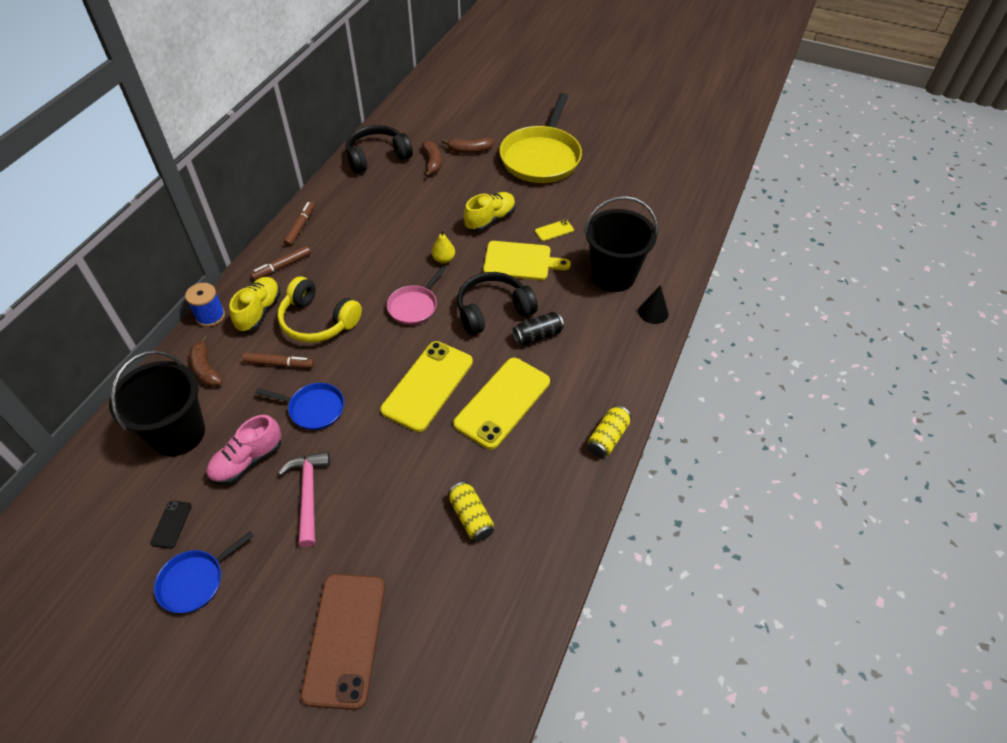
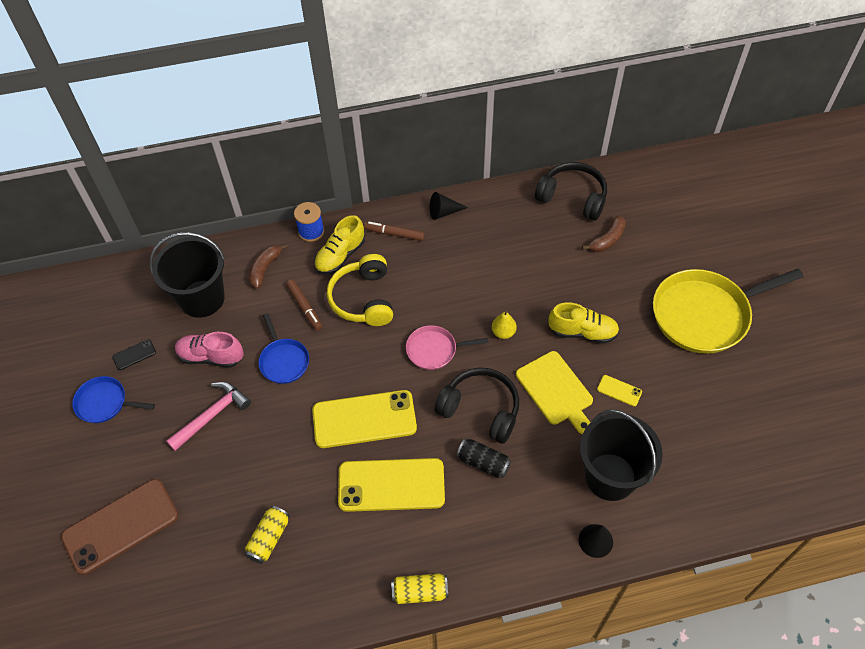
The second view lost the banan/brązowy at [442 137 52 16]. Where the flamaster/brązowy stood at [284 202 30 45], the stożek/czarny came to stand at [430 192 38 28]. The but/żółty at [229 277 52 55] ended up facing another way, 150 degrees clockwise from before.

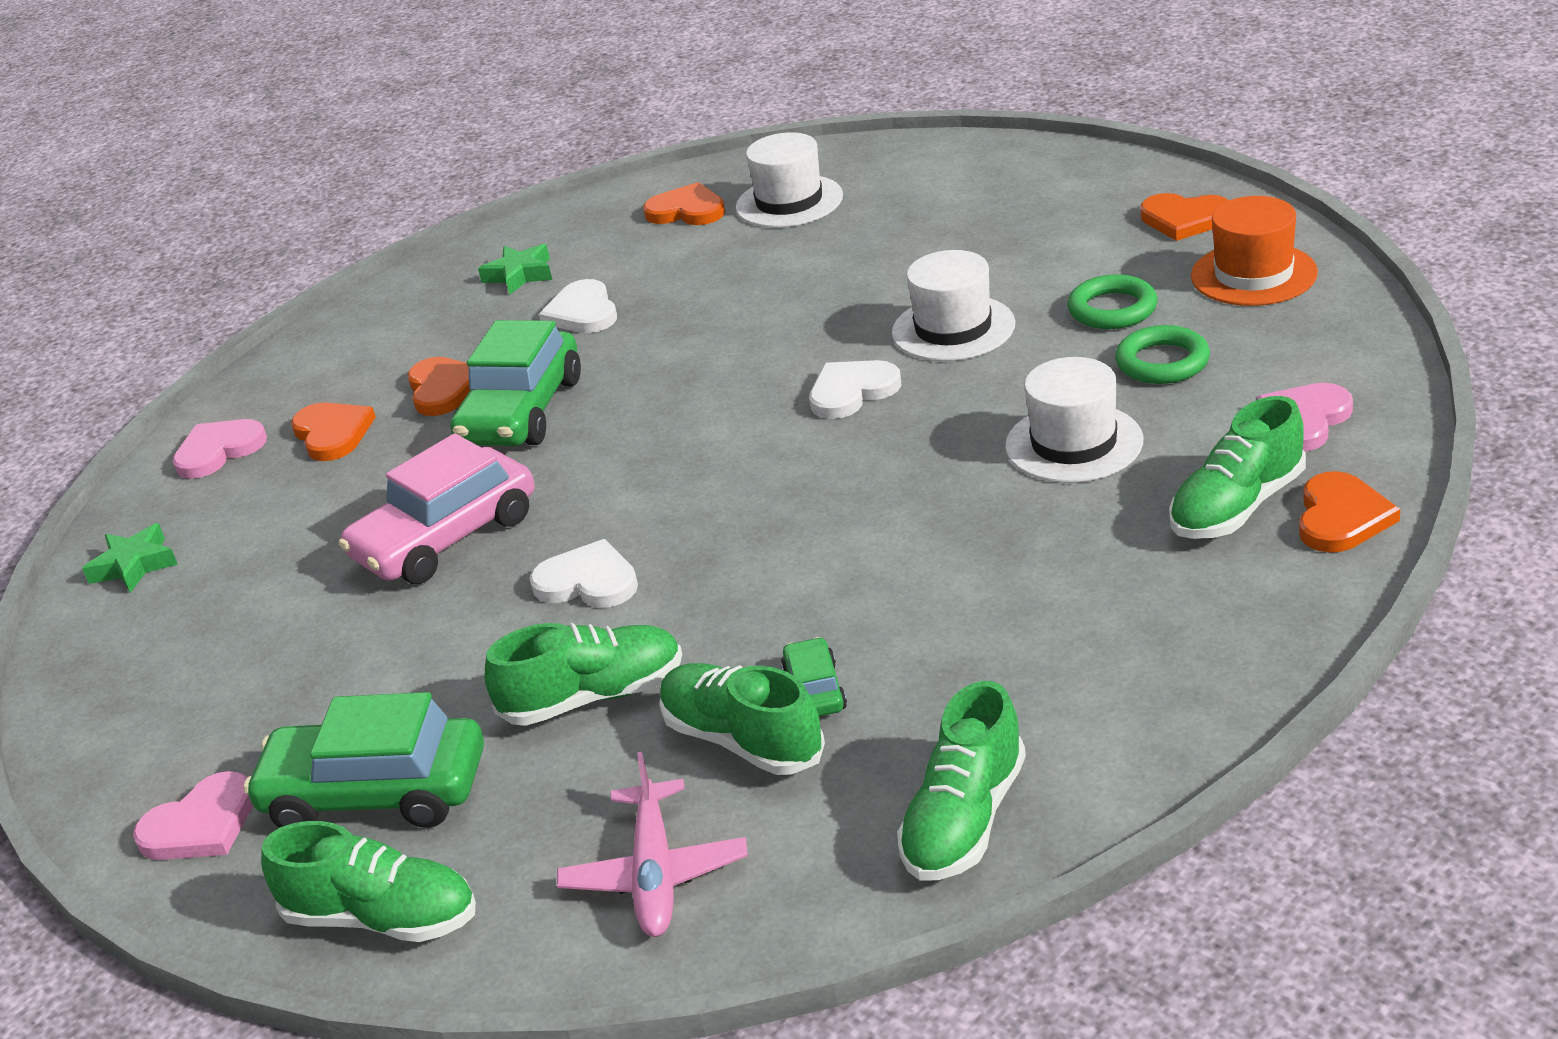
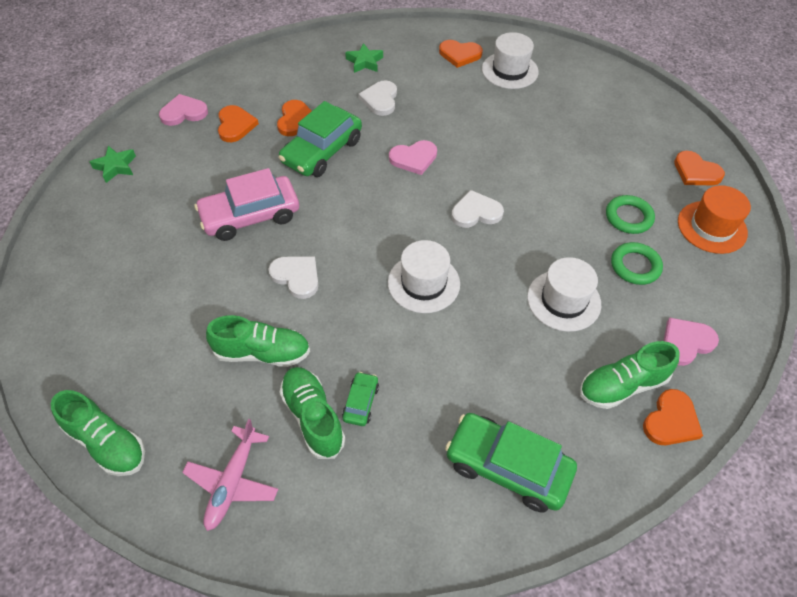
The second view lost the but/zielony at [897 681 129 200]. The serce/różowy ended up elsewhere, having gone from [133 771 120 89] to [389 140 48 35]. The samochód/zielony ended up elsewhere, having gone from [244 692 240 136] to [445 413 132 100]. The kapelusz/biały ended up elsewhere, having gone from [892 250 123 111] to [388 240 72 73]. The serce/pomarańczowy at [643 182 82 43] ended up facing another way, 150 degrees clockwise from before.

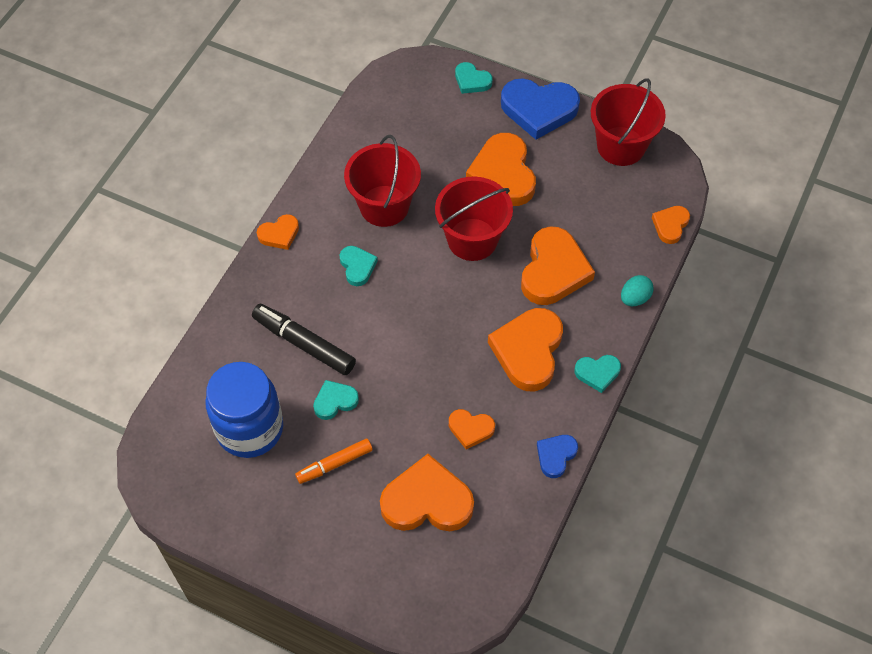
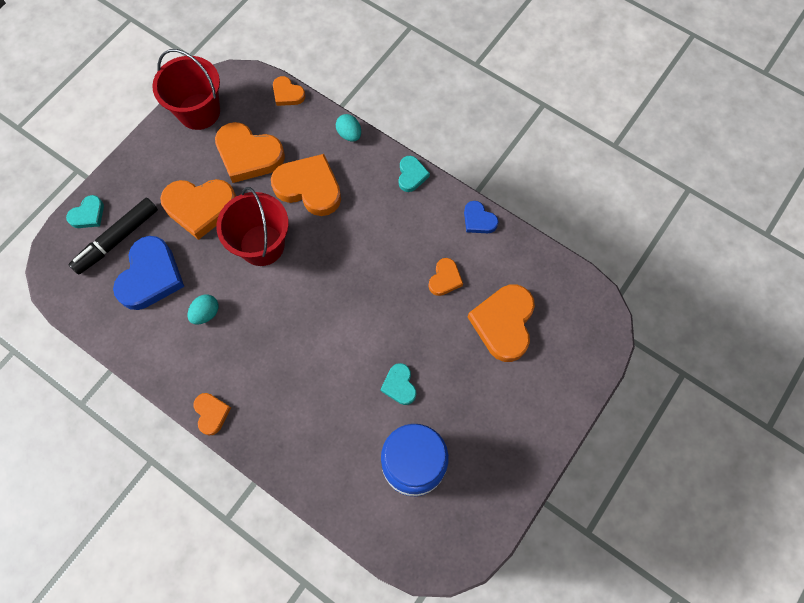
The second view lost the flamaster/pomarańczowy at [295 438 78 46]. The second view lost the serce/turkusowy at [340 246 38 40]. The flamaster/czarny ended up elsewhere, having gone from [252 304 104 71] to [68 198 90 77]. The serce/pomarańczowy ended up elsewhere, having gone from [488 308 75 84] to [215 122 70 61]. The serce/niebieski ended up elsewhere, having gone from [501 79 79 61] to [113 236 72 74]. Where the wiadro/czerwony stood at [344 135 77 92], the jajko/turkusowy came to stand at [188 294 31 30].

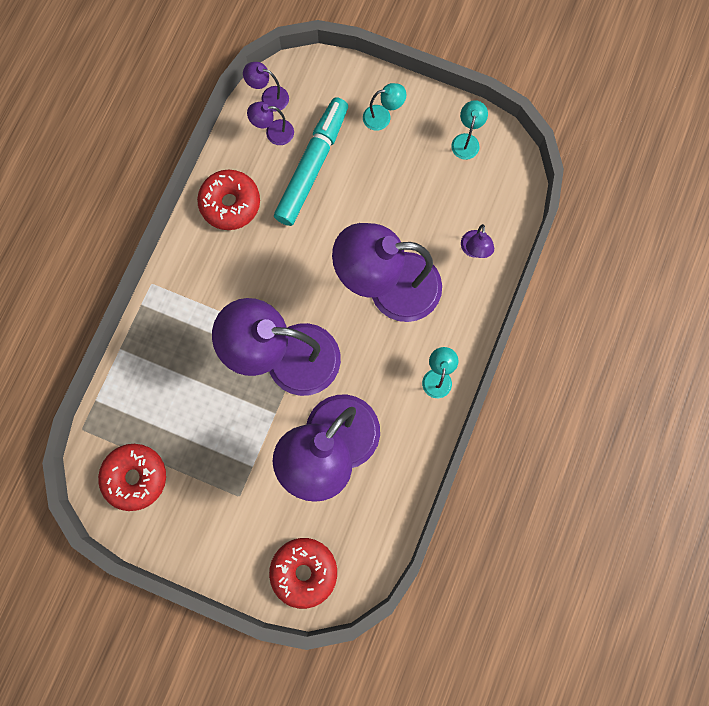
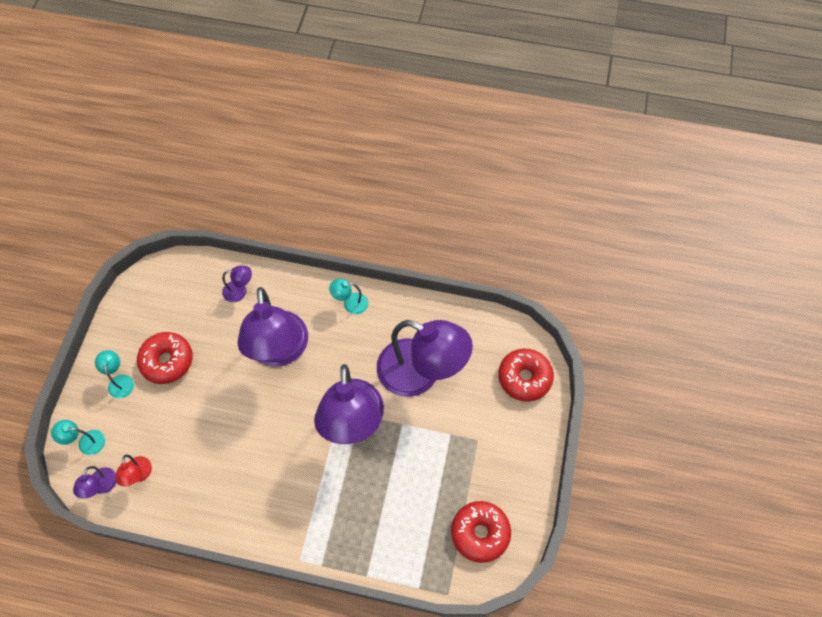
The second view lost the flamaster/turkusowy at [274 97 74 129]. The donut/czerwony ended up elsewhere, having gone from [197 170 63 60] to [137 332 56 52]. The lampka/turkusowy ended up elsewhere, having gone from [451 100 37 60] to [51 420 54 35]. What was the lampka/fioletowy at [247 102 47 43] turned into the lampka/czerwony at [116 455 36 31].

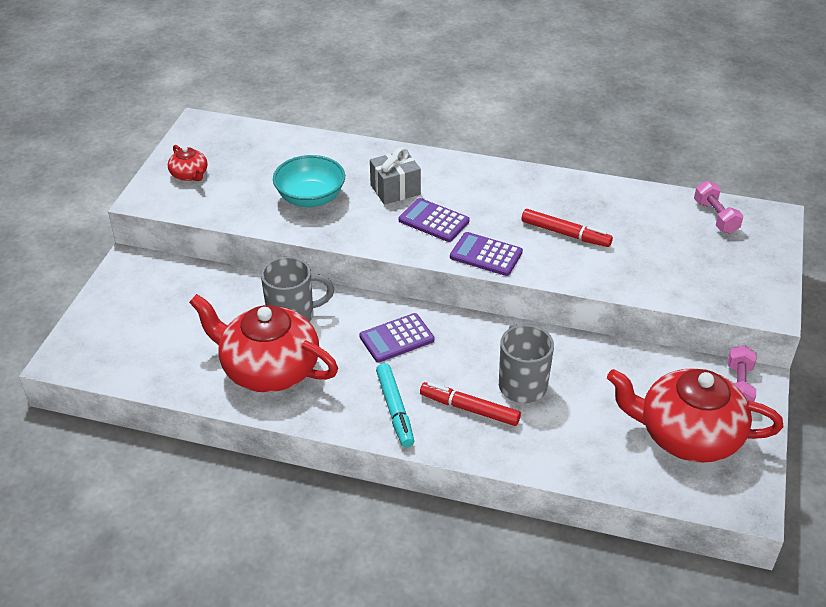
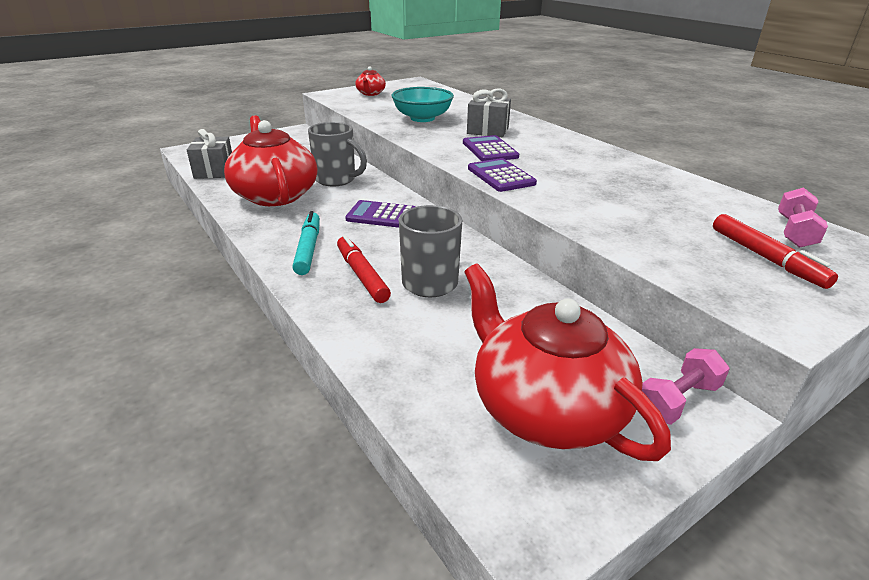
The second view gained the prezent/szary at [187 129 45 50]. The flamaster/czerwony ended up elsewhere, having gone from [522 209 91 38] to [713 214 125 75]. The flamaster/turkusowy at [376 363 38 85] ended up facing another way, 150 degrees clockwise from before.

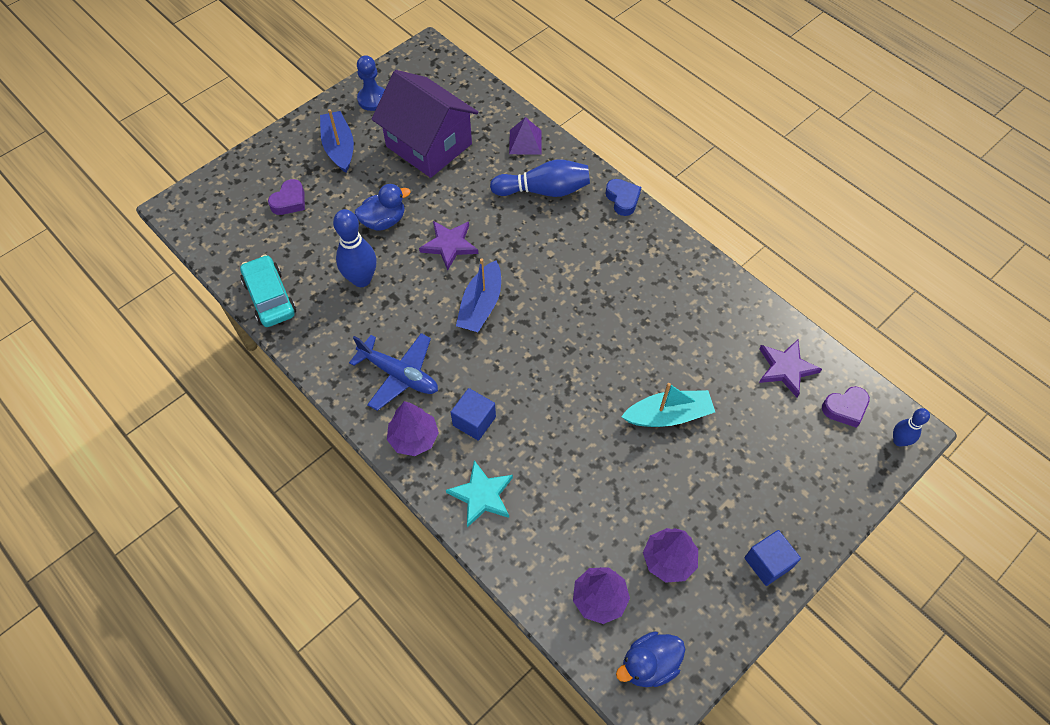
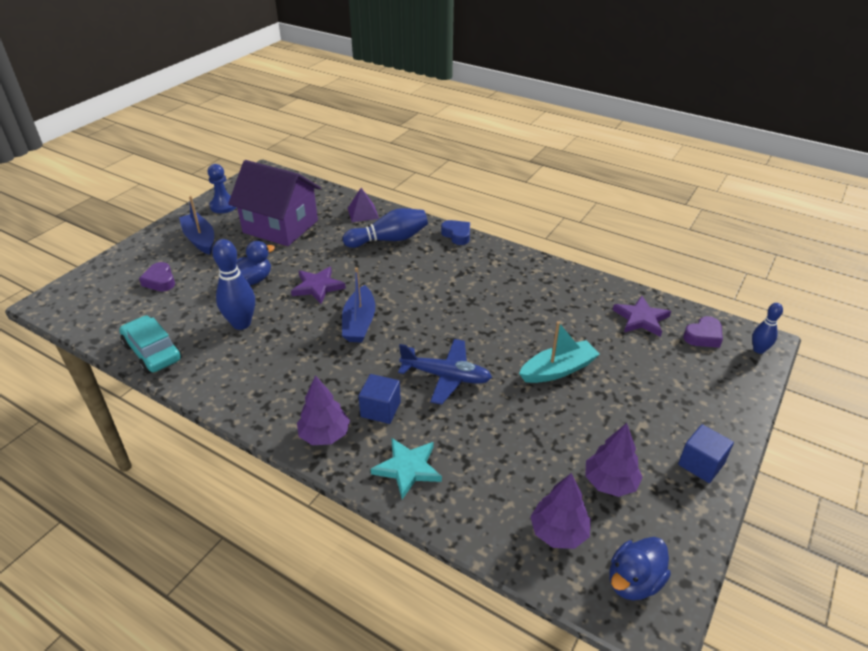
The samolot/niebieski ended up elsewhere, having gone from [349 333 89 78] to [398 339 94 66]. The serce/fioletowy at [268 179 37 36] ended up facing another way, 135 degrees clockwise from before.

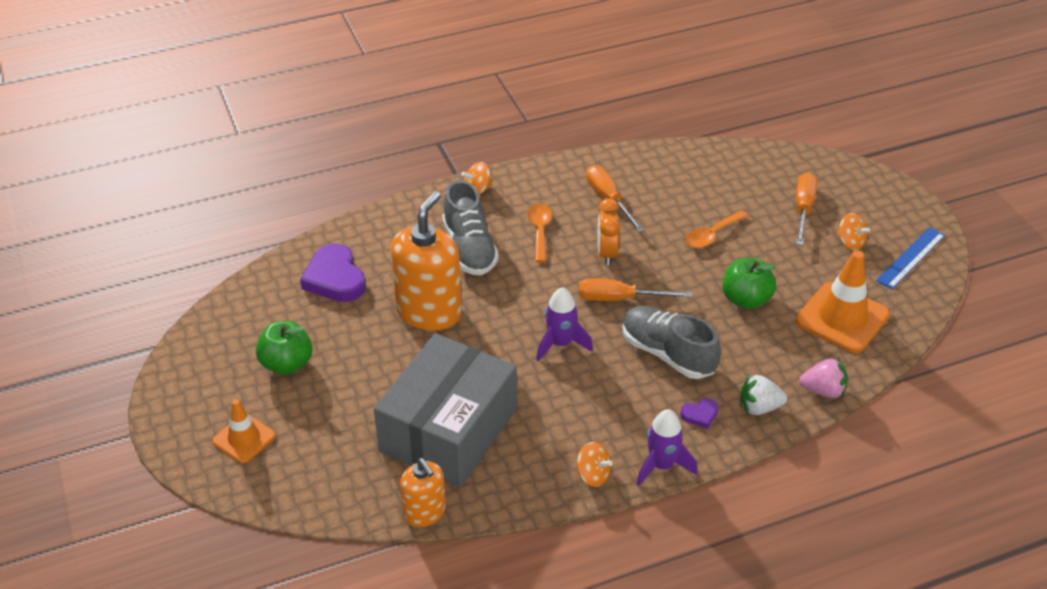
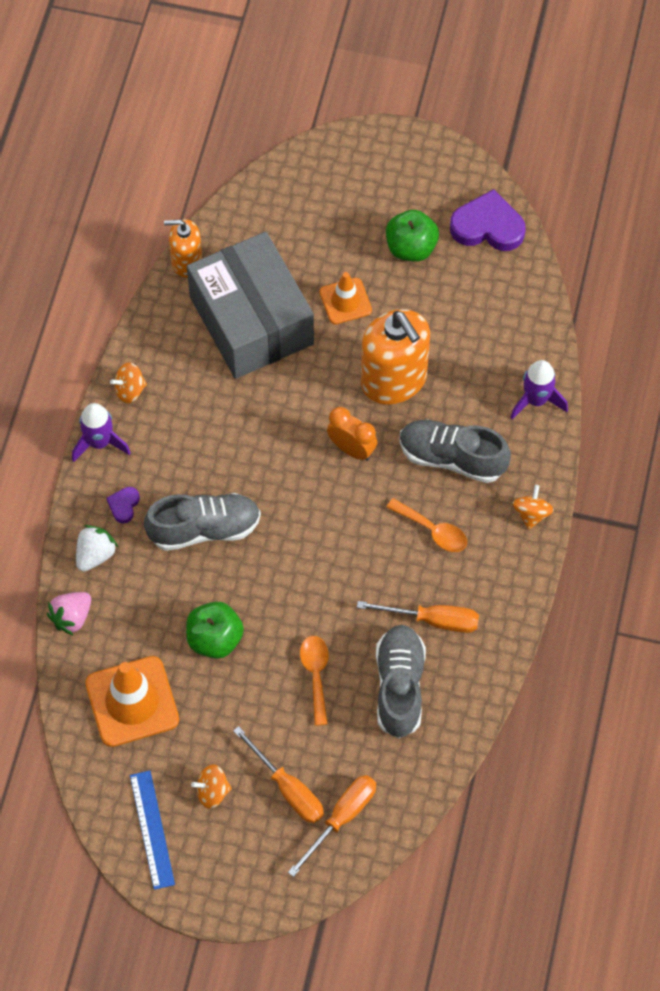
The second view gained the but/szary at [376 625 50 113]. The pachołek/pomarańczowy ended up elsewhere, having gone from [212 399 64 64] to [320 272 52 52]. The serce/fioletowy ended up elsewhere, having gone from [300 243 66 59] to [450 189 76 62]. The rakieta/fioletowy ended up elsewhere, having gone from [536 287 57 74] to [510 360 58 60]. The śrubokręt/pomarańczowy ended up elsewhere, having gone from [579 278 113 23] to [288 775 88 102]. The budzik/pomarańczowy ended up elsewhere, having gone from [598 198 22 67] to [327 407 50 54].

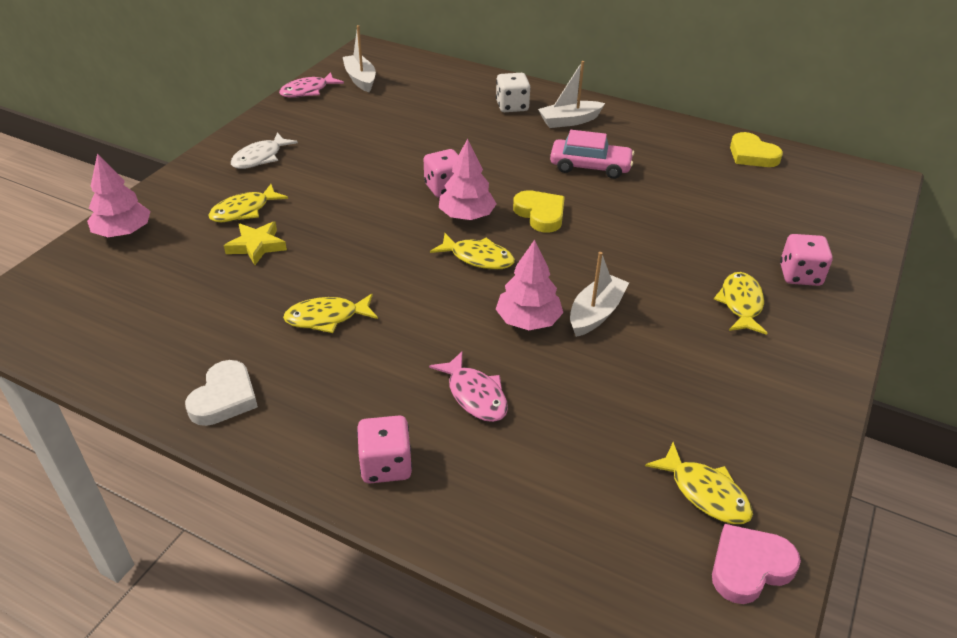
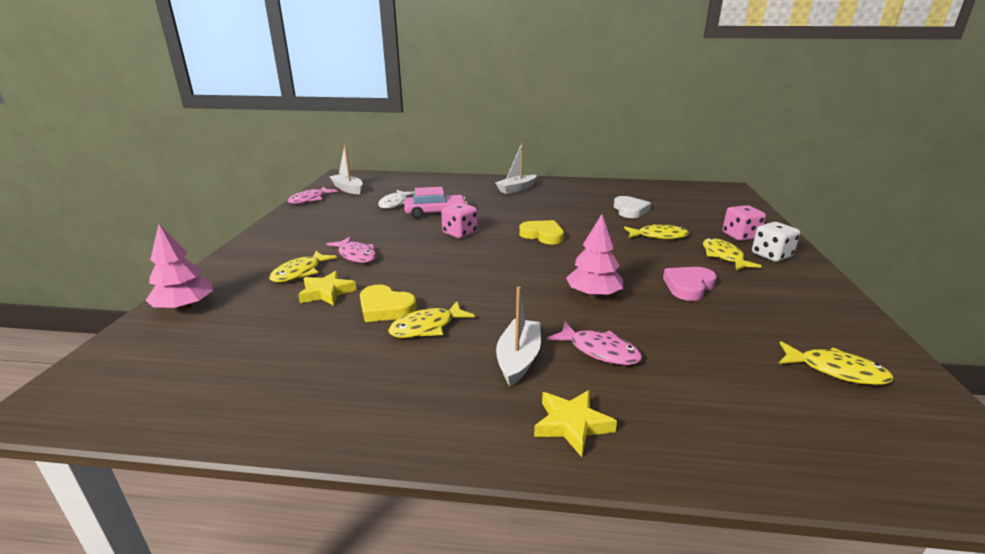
The second view lost the drzewko/różowy at [439 139 58 81]. The second view gained the ryba/różowy at [327 237 49 26]. The serce/biały ended up elsewhere, having gone from [185 360 73 66] to [614 196 37 22]. The ryba/biały ended up elsewhere, having gone from [231 132 67 37] to [378 190 36 19]. The ryba/żółty ended up elsewhere, having gone from [430 233 85 37] to [624 224 65 15]. The kostka do gry/biały ended up elsewhere, having gone from [496 73 35 39] to [752 222 48 40]. The samochód/różowy ended up elsewhere, having gone from [550 130 84 49] to [404 187 63 32]. The łódka/biały ended up elsewhere, having gone from [570 252 59 85] to [496 287 45 99]. The serce/różowy ended up elsewhere, having gone from [712 524 89 80] to [663 267 54 34]. The serce/żółty ended up elsewhere, having gone from [730 132 53 35] to [360 285 57 37]. Where the kostka do gry/różowy stood at [357 415 55 69], the gwiazda/żółty came to stand at [534 390 83 67].

